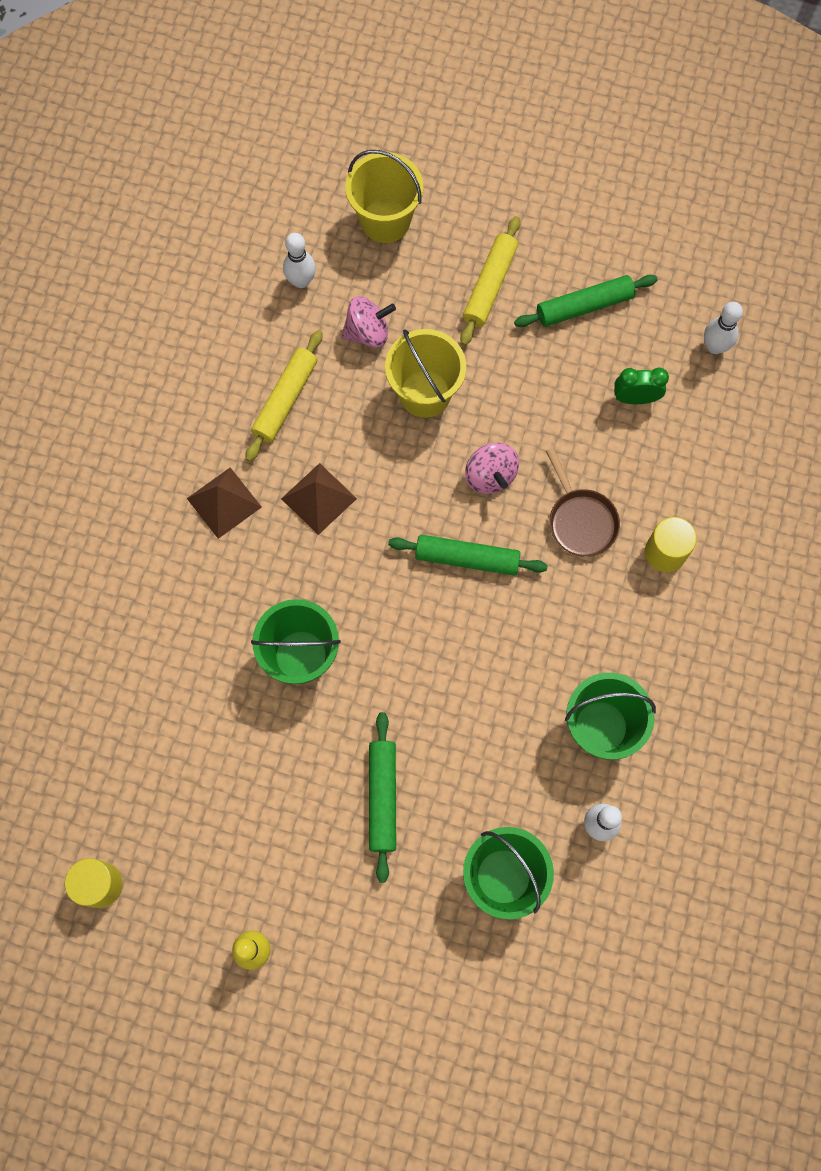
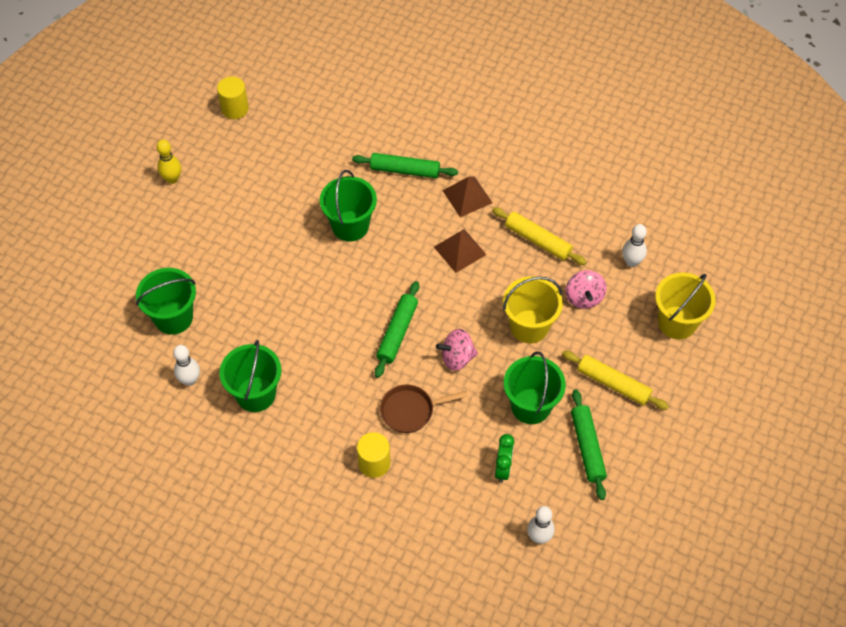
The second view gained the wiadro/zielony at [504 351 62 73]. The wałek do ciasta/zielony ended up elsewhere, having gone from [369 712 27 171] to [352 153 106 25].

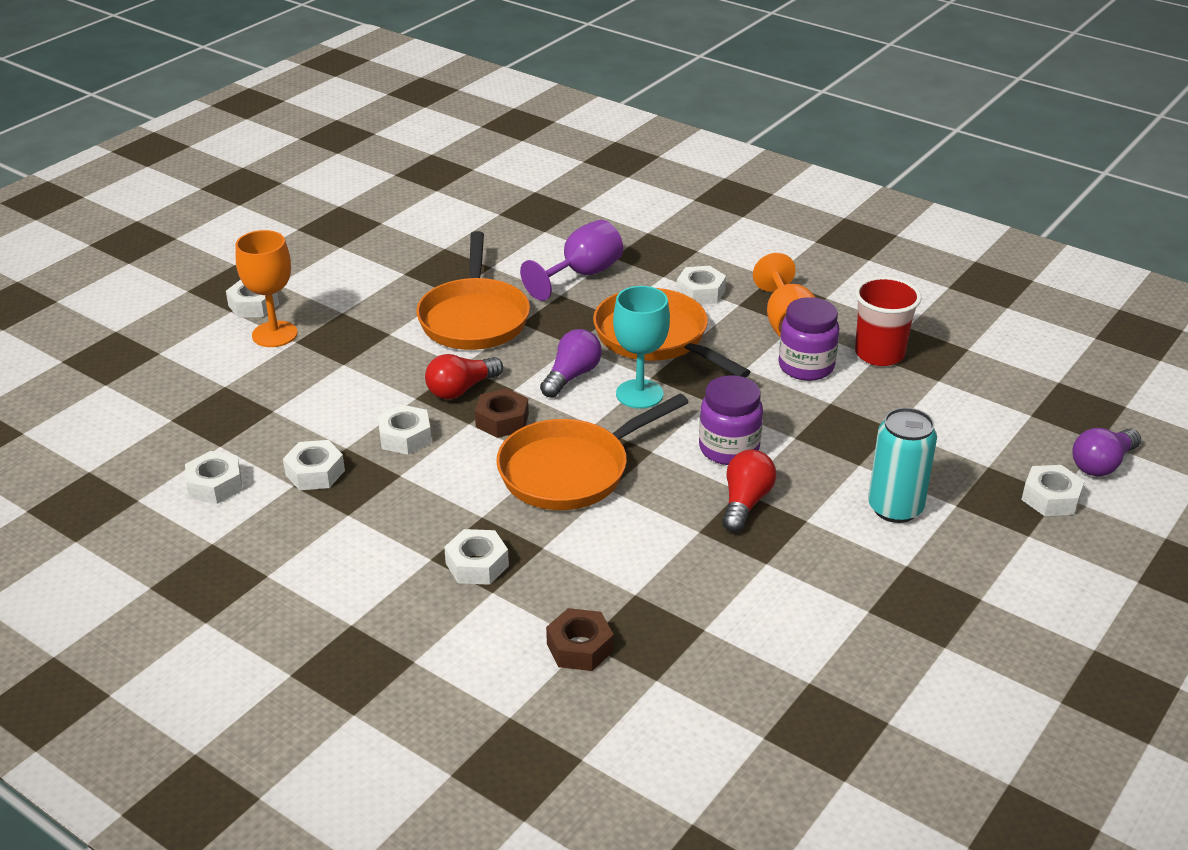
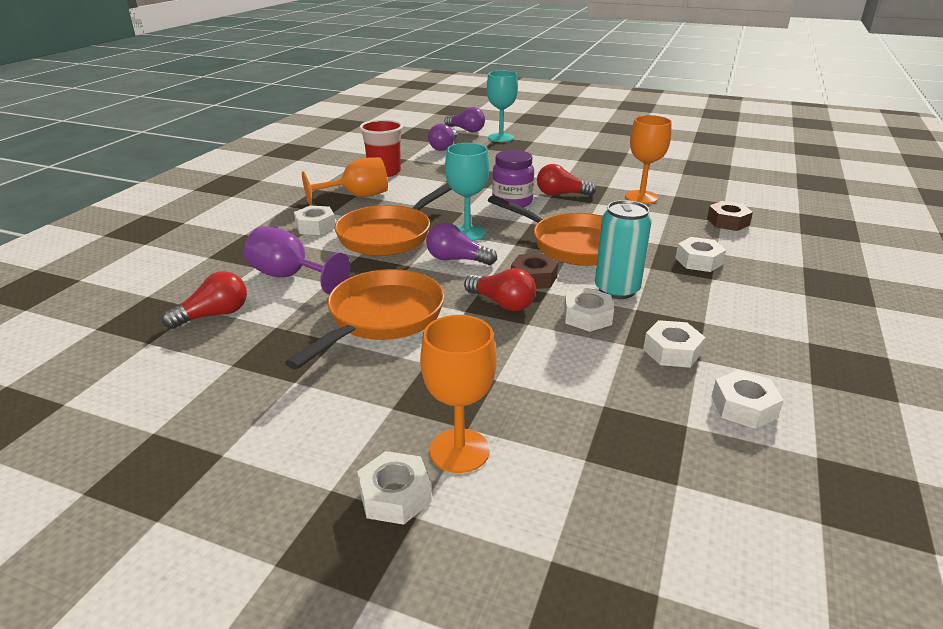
The second view lost the słoik/fioletowy at [778 297 61 84]. The second view gained the żarówka/czerwony at [162 271 85 58]. The second view gained the żarówka/fioletowy at [428 124 29 27]. The second view gained the kielich/pomarańczowy at [625 115 47 89]. The puszka/turkusowy ended up elsewhere, having gone from [868 408 69 115] to [595 200 57 99]. Where the nakrętka/biały stood at [1021 465 64 51], the kielich/turkusowy came to stand at [487 71 31 71]. The patelnia/pomarańczowy at [416 231 114 119] ended up facing another way, 45 degrees counterclockwise from before.

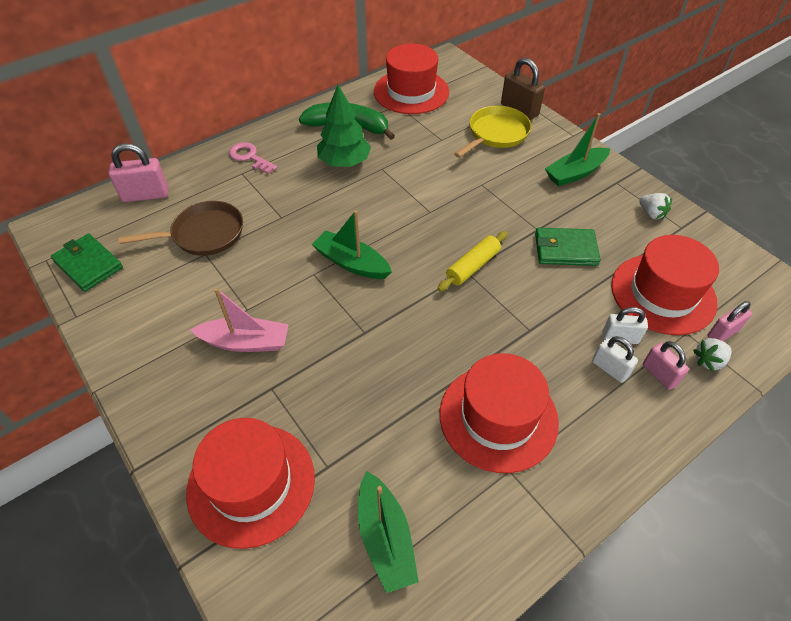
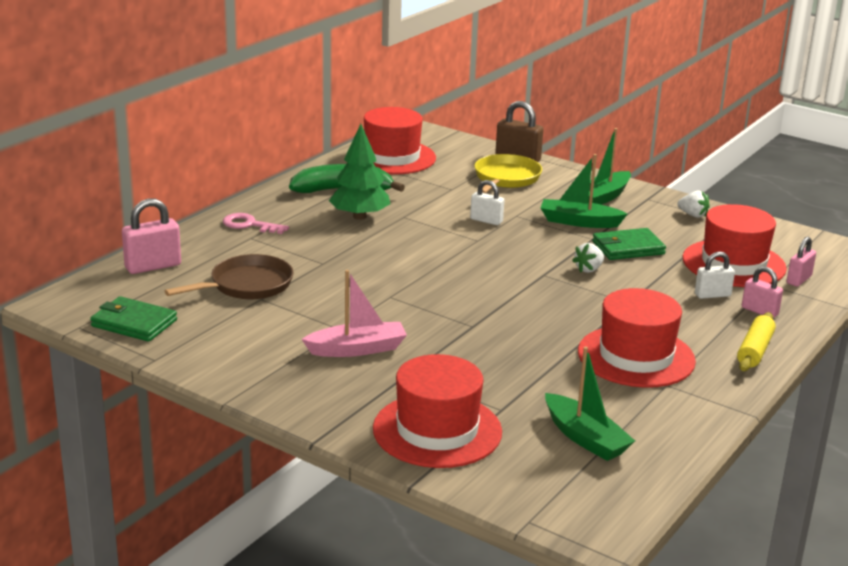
The łódka/zielony ended up elsewhere, having gone from [312 210 80 69] to [541 154 86 74]. The wałek do ciasta/żółty ended up elsewhere, having gone from [438 231 70 60] to [737 312 39 59]. The kłódka/biały ended up elsewhere, having gone from [592 336 46 47] to [470 180 34 45]. The truskawka/biały ended up elsewhere, having gone from [693 338 39 34] to [572 243 32 30].

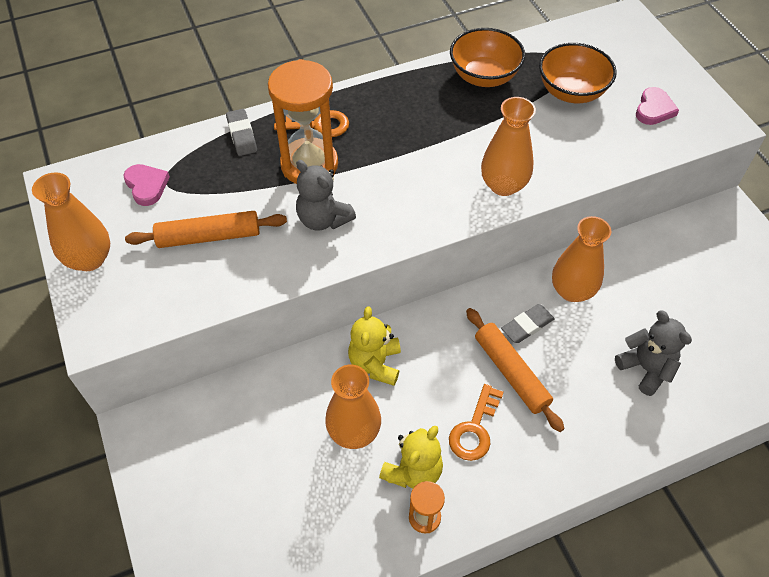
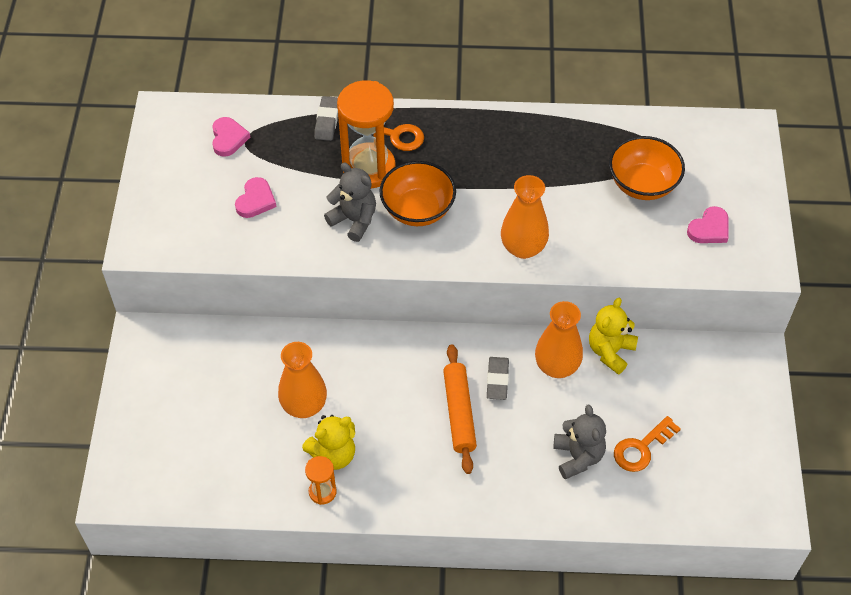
The second view lost the wazon/pomarańczowy at [32 172 78 99]. The miś/żółty ended up elsewhere, having gone from [348 306 53 80] to [589 298 49 77]. The klucz/pomarańczowy ended up elsewhere, having gone from [449 384 55 77] to [614 416 67 56]. The miska/pomarańczowy ended up elsewhere, having gone from [450 28 75 59] to [379 161 77 65]. Where the wałek do ciasta/pomarańczowy stood at [125 211 162 37], the serce/różowy came to stand at [235 177 41 41]. The miś/szary at [296 160 60 70] ended up facing another way, 150 degrees clockwise from before. The gumka do mazania/szary at [501 304 54 39] ended up facing another way, 75 degrees counterclockwise from before.

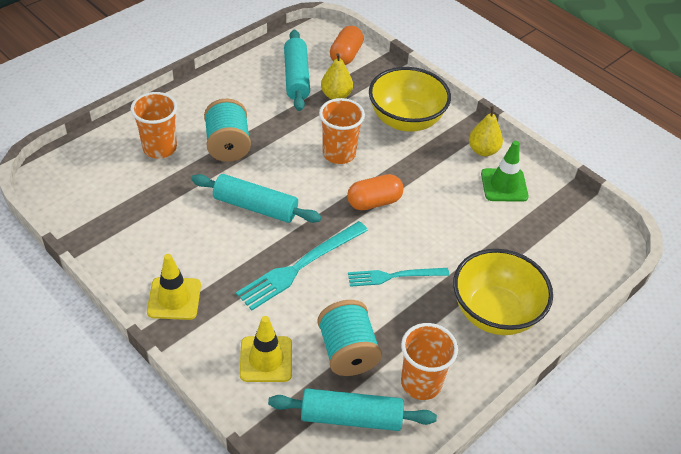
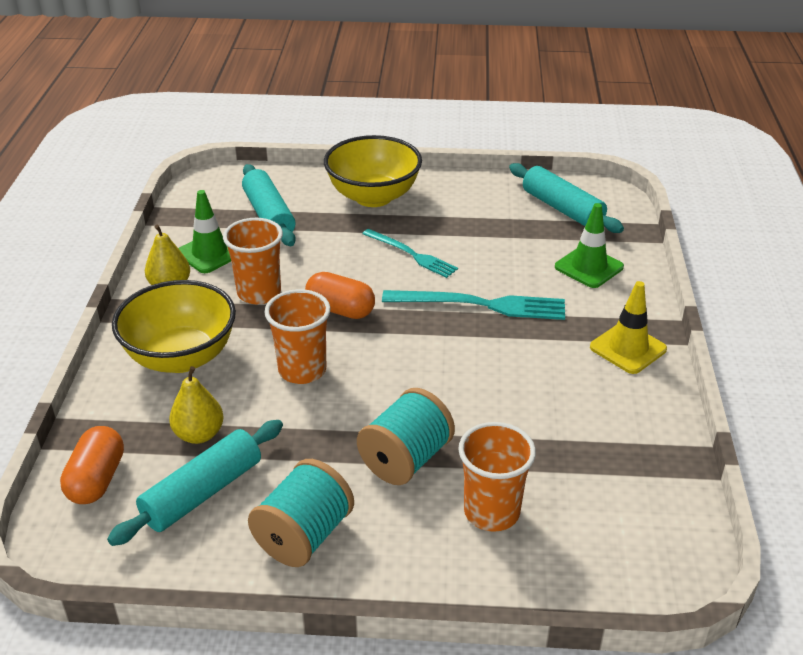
The wałek do ciasta/turkusowy ended up elsewhere, having gone from [191 174 130 49] to [242 164 54 82]. The szpulka/turkusowy ended up elsewhere, having gone from [317 300 65 76] to [248 459 106 108]. The szklanka/pomarańczowy ended up elsewhere, having gone from [401 323 57 77] to [223 218 60 87]. What was the pachołek/żółty at [240 316 52 66] turned into the pachołek/zielony at [555 203 69 85]. The kapsułka/pomarańczowy at [330 26 34 39] ended up facing another way, 60 degrees counterclockwise from before.

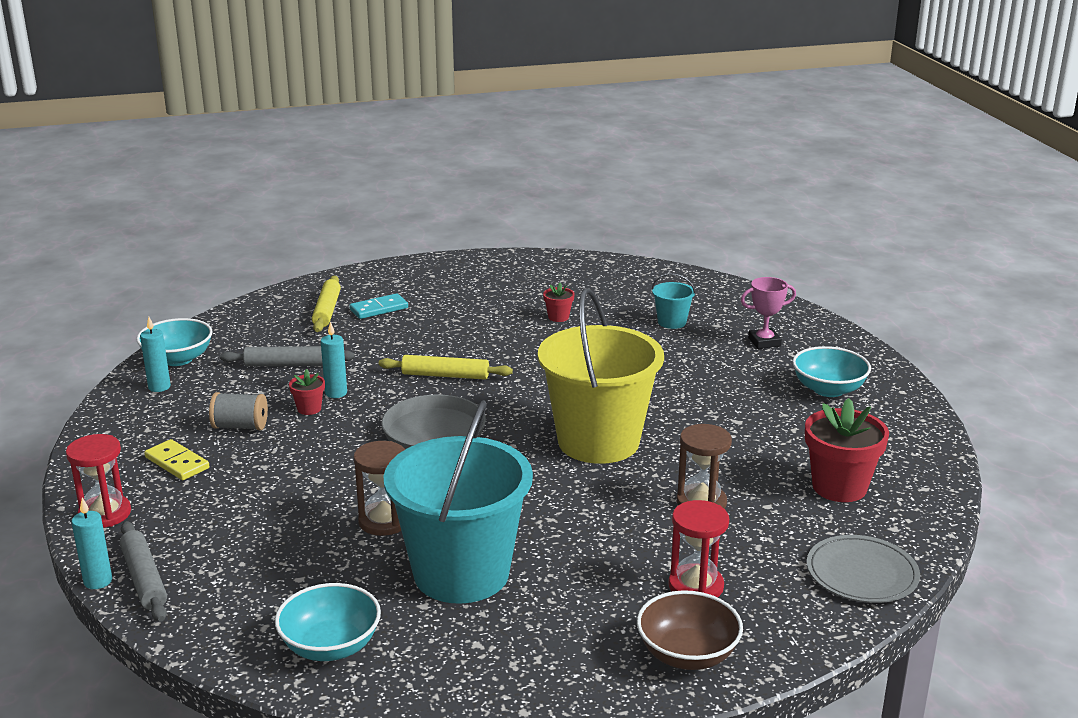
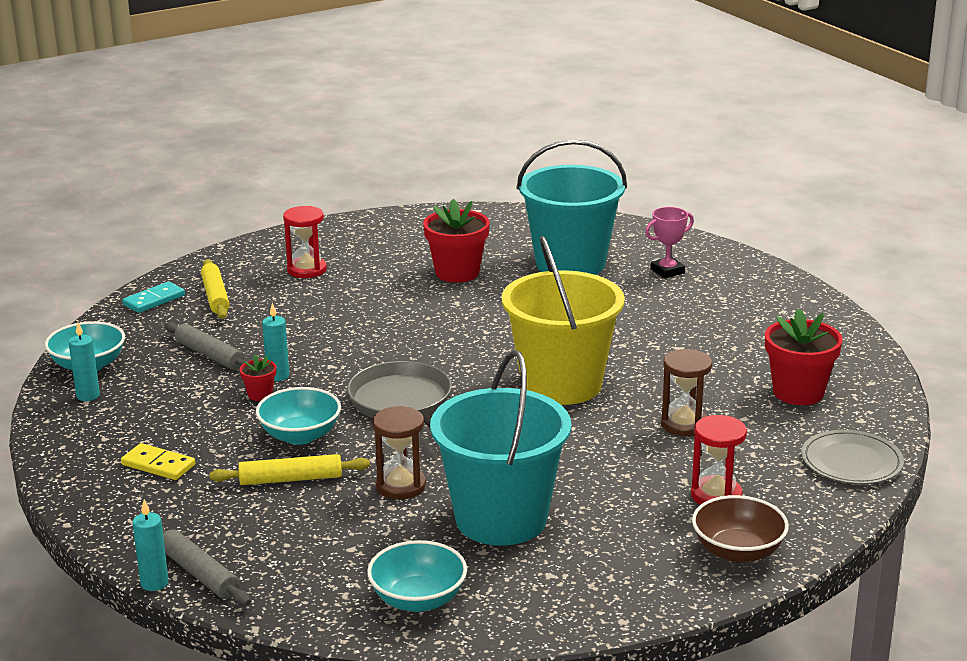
The second view lost the szpulka/szary at [209 392 59 38]. The klepsydra/czerwony ended up elsewhere, having gone from [66 434 65 94] to [283 206 44 72]. The kostka domina/turkusowy ended up elsewhere, having gone from [349 293 59 26] to [122 281 63 32]. The wałek do ciasta/żółty ended up elsewhere, having gone from [378 355 135 25] to [210 454 160 31]. The miska/turkusowy ended up elsewhere, having gone from [793 346 78 51] to [256 387 85 58]. The wałek do ciasta/szary at [220 346 135 20] ended up facing another way, 60 degrees clockwise from before. The size of the doniczka/czerwony at [543 283 31 39] changed by a factor of 2.06. The size of the wiadro/turkusowy at [652 273 44 56] changed by a factor of 2.44.

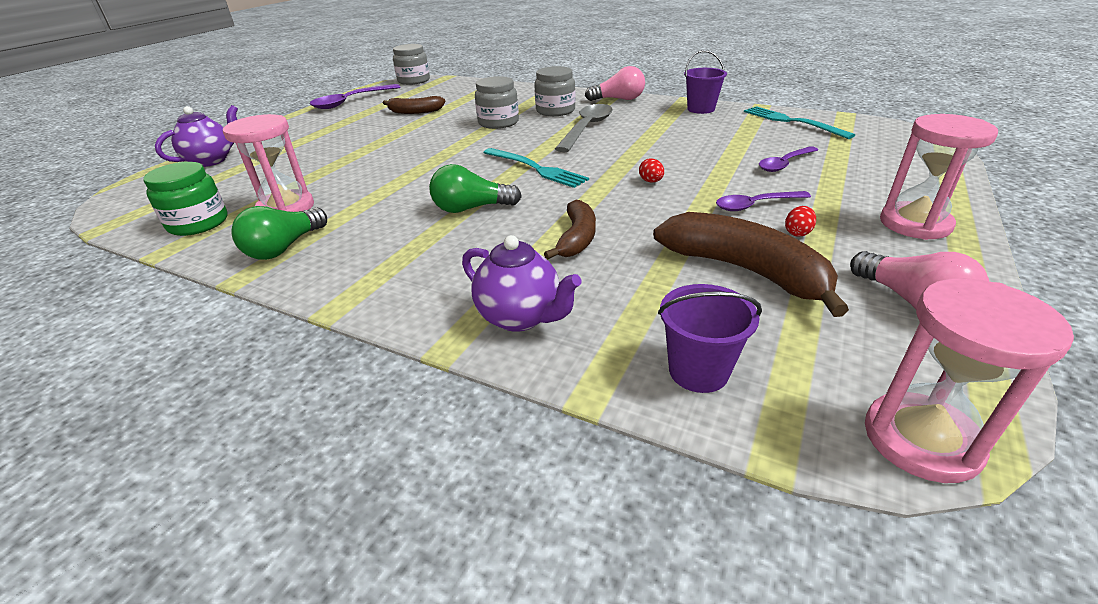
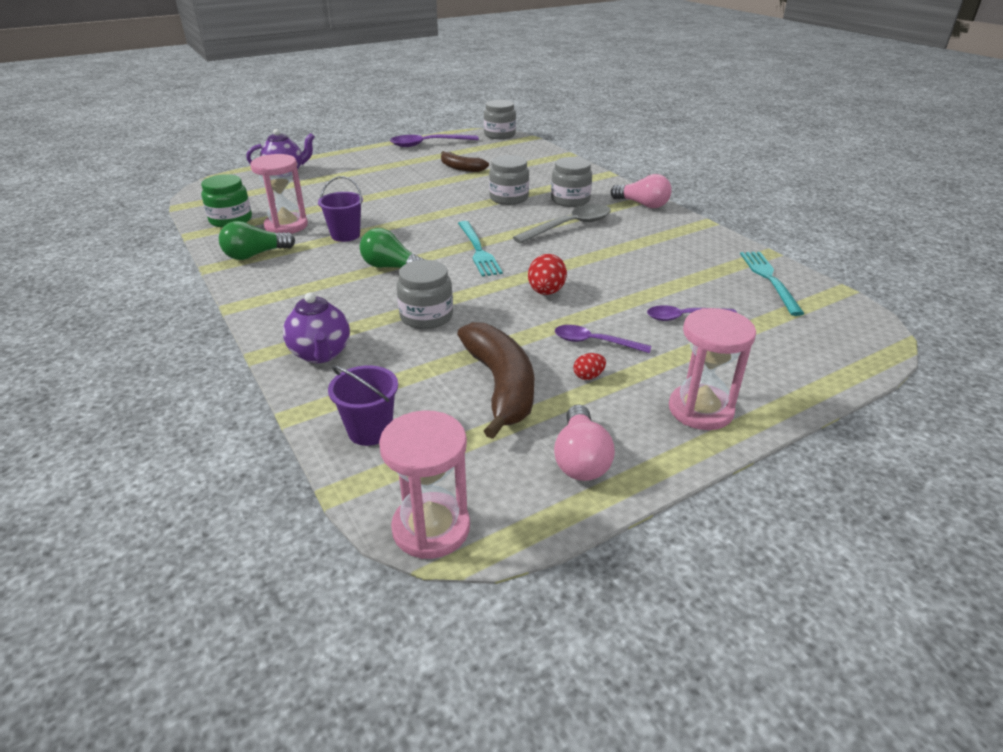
The wiadro/fioletowy ended up elsewhere, having gone from [684 50 43 64] to [318 176 45 66]. Where the banan/brązowy stood at [544 200 52 59], the słoik/szary came to stand at [396 260 57 69]. The size of the jajko/czerwony at [639 158 25 25] changed by a factor of 1.78.

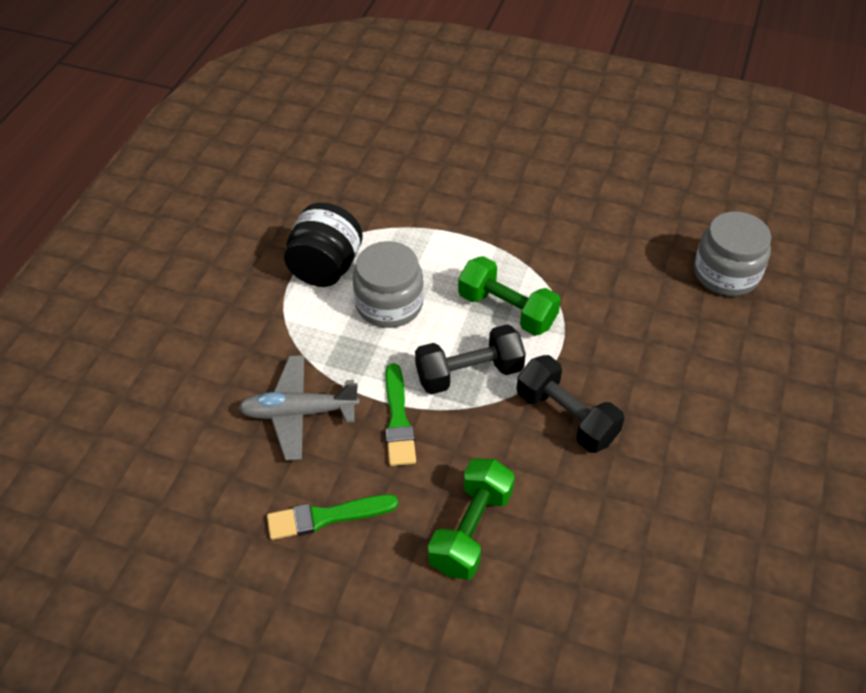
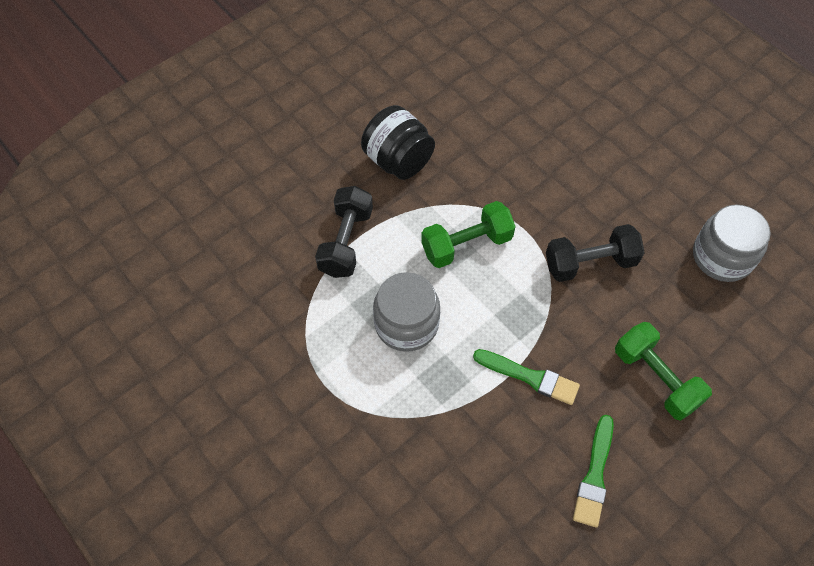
The second view lost the samolot/szary at [238 355 122 106]. The słoik/czarny ended up elsewhere, having gone from [284 203 79 84] to [361 105 74 75]. The hantel/czarny ended up elsewhere, having gone from [415 324 111 70] to [315 186 58 92]. The słoik/szary ended up elsewhere, having gone from [694 211 77 85] to [693 204 78 78].

